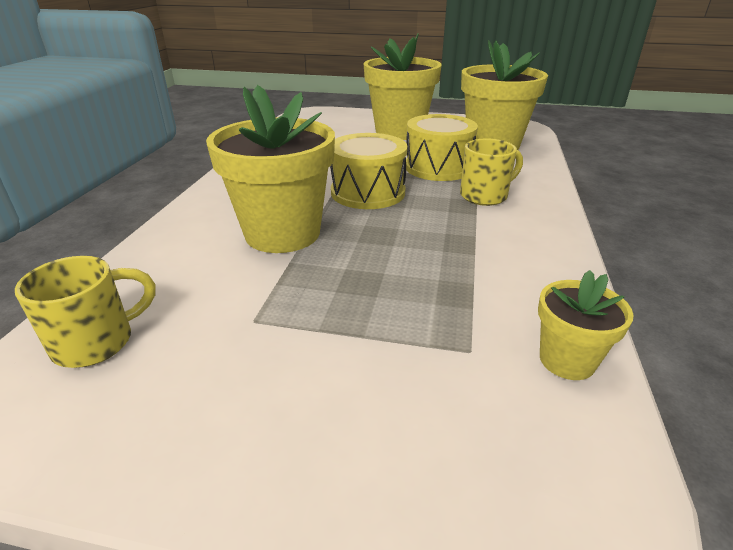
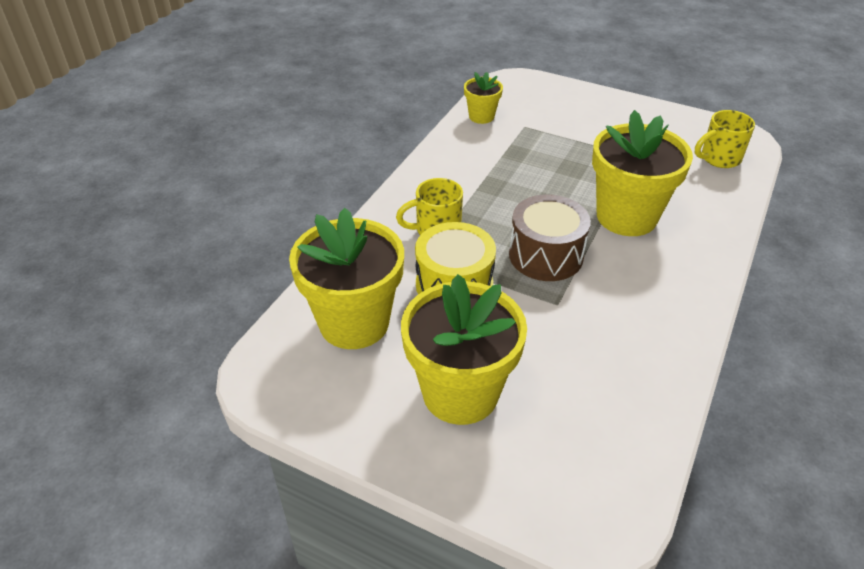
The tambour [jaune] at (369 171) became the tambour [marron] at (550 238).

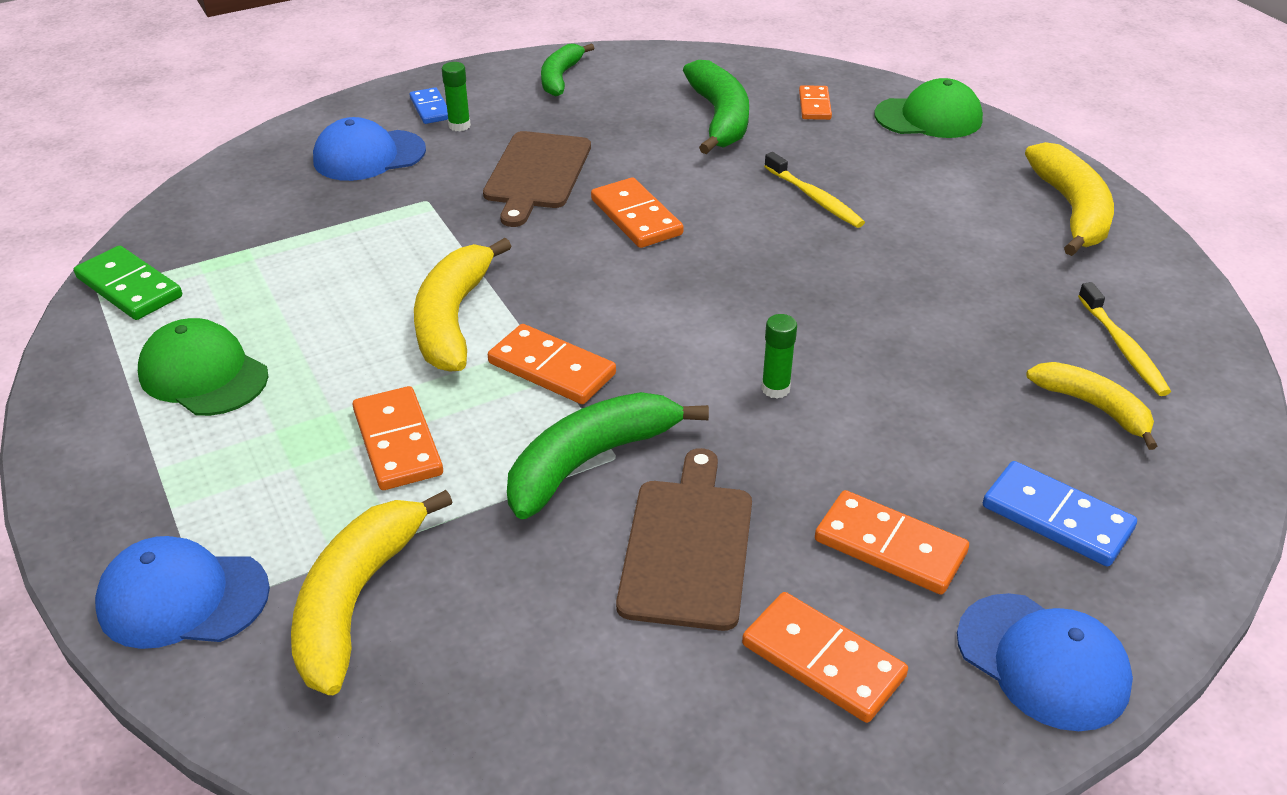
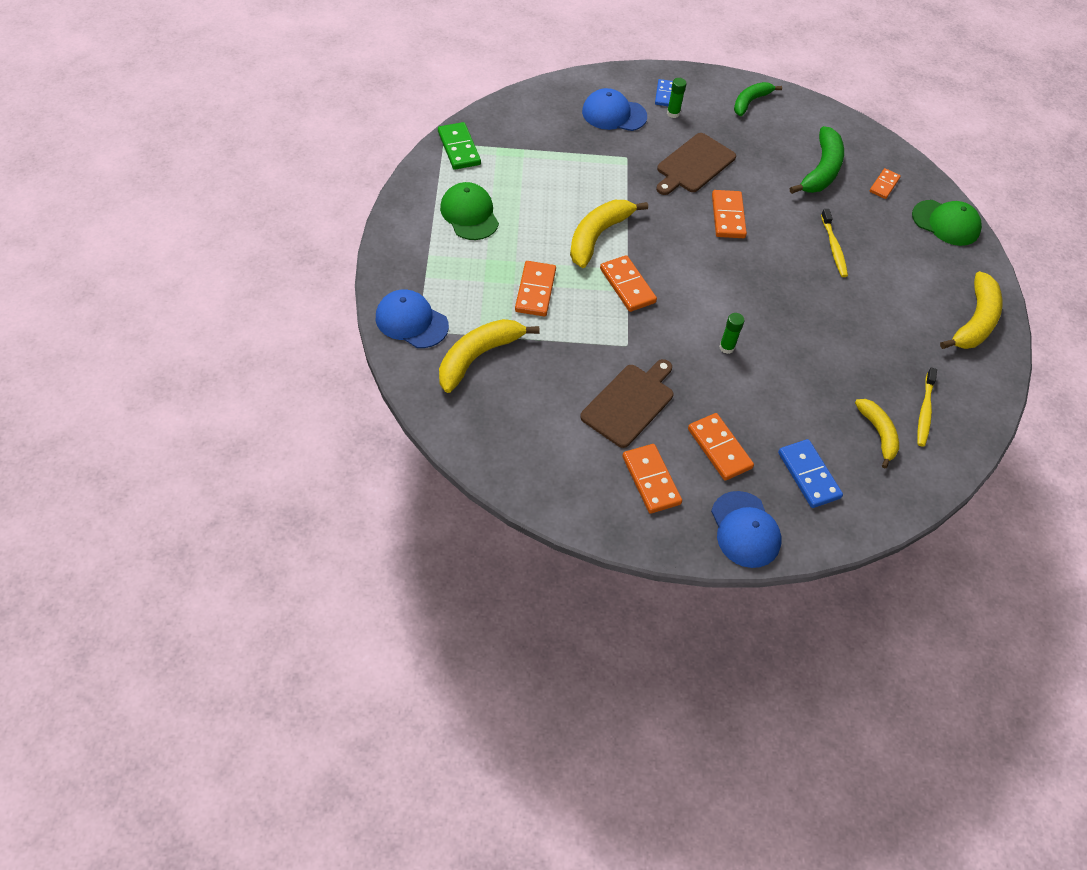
The banane [vert] at (608 455) disappeared.

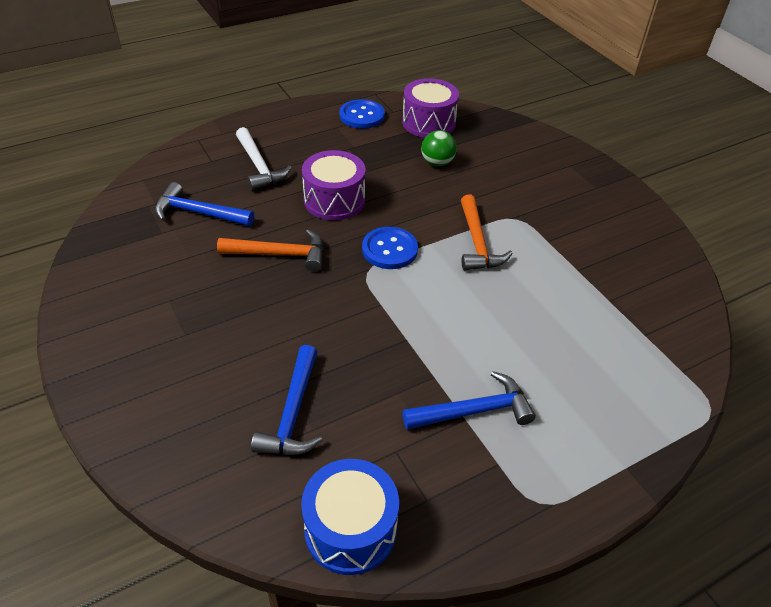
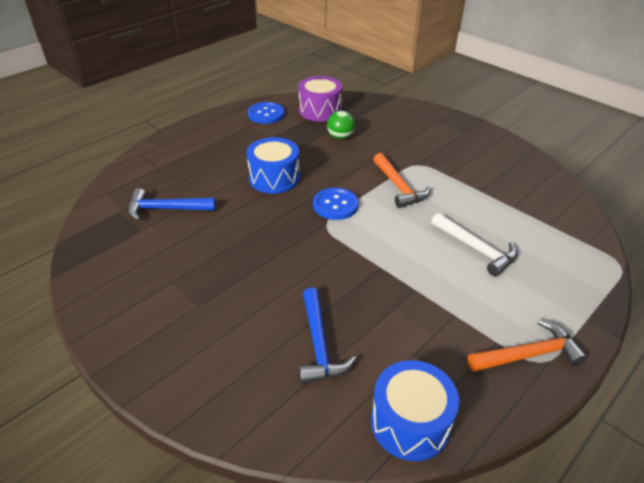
The marteau [bleu] at (469 400) disappeared.
The marteau [orange] moved from (270 250) to (527 346).
The marteau [blanc] moved from (264 159) to (474 244).
The tambour [violet] at (334 185) became the tambour [bleu] at (273 165).

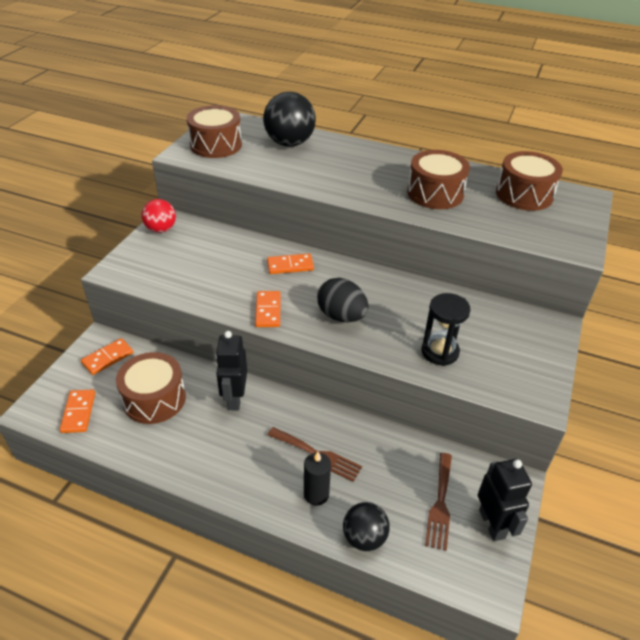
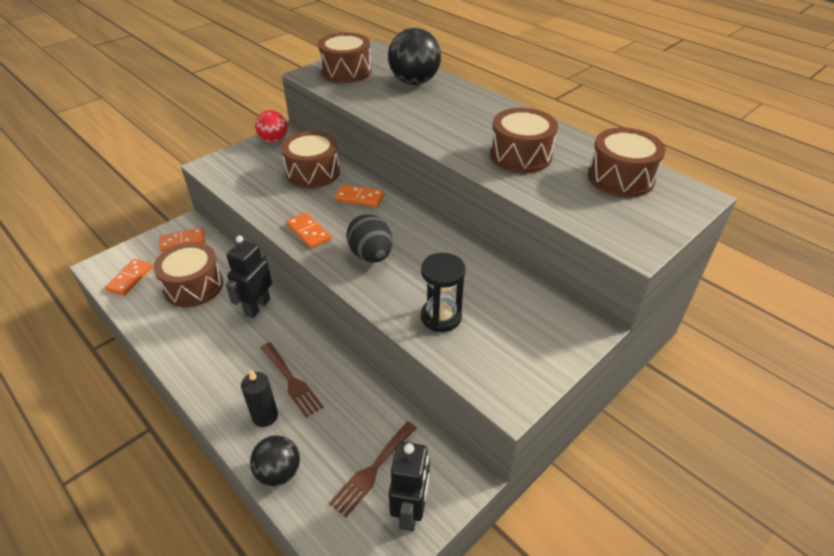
The tambour [marron] at (310 159) appeared.
The domino [orange] at (268 309) turned 60 degrees counterclockwise.

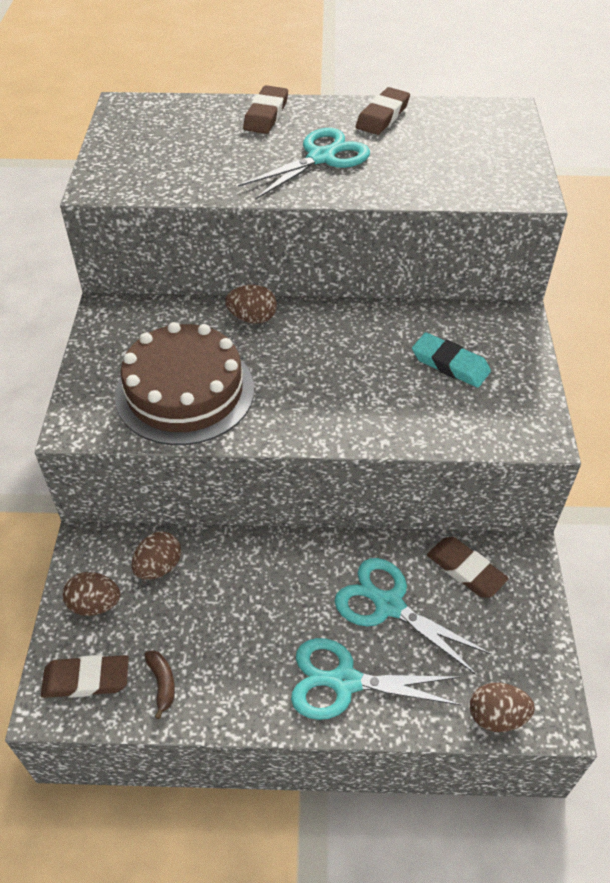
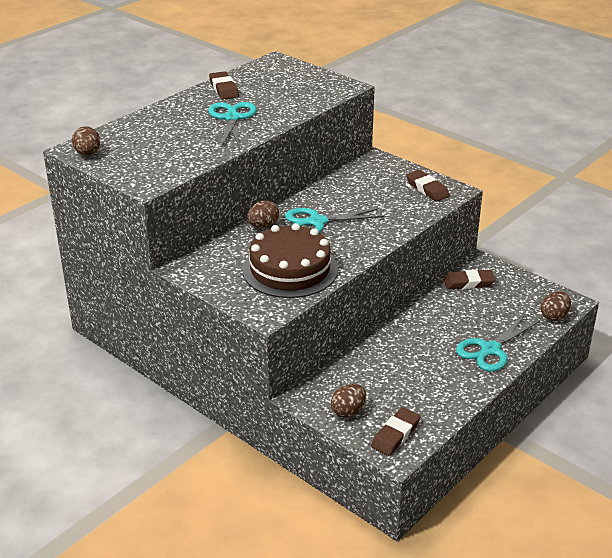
The banane [marron] at (159 684) disappeared.
The gomme [turquoise] at (451 360) disappeared.
The œuf [marron] moved from (156 556) to (86 140).
The gomme [marron] moved from (265 109) to (428 185).
The ciseaux [turquoise] moved from (413 616) to (335 220).

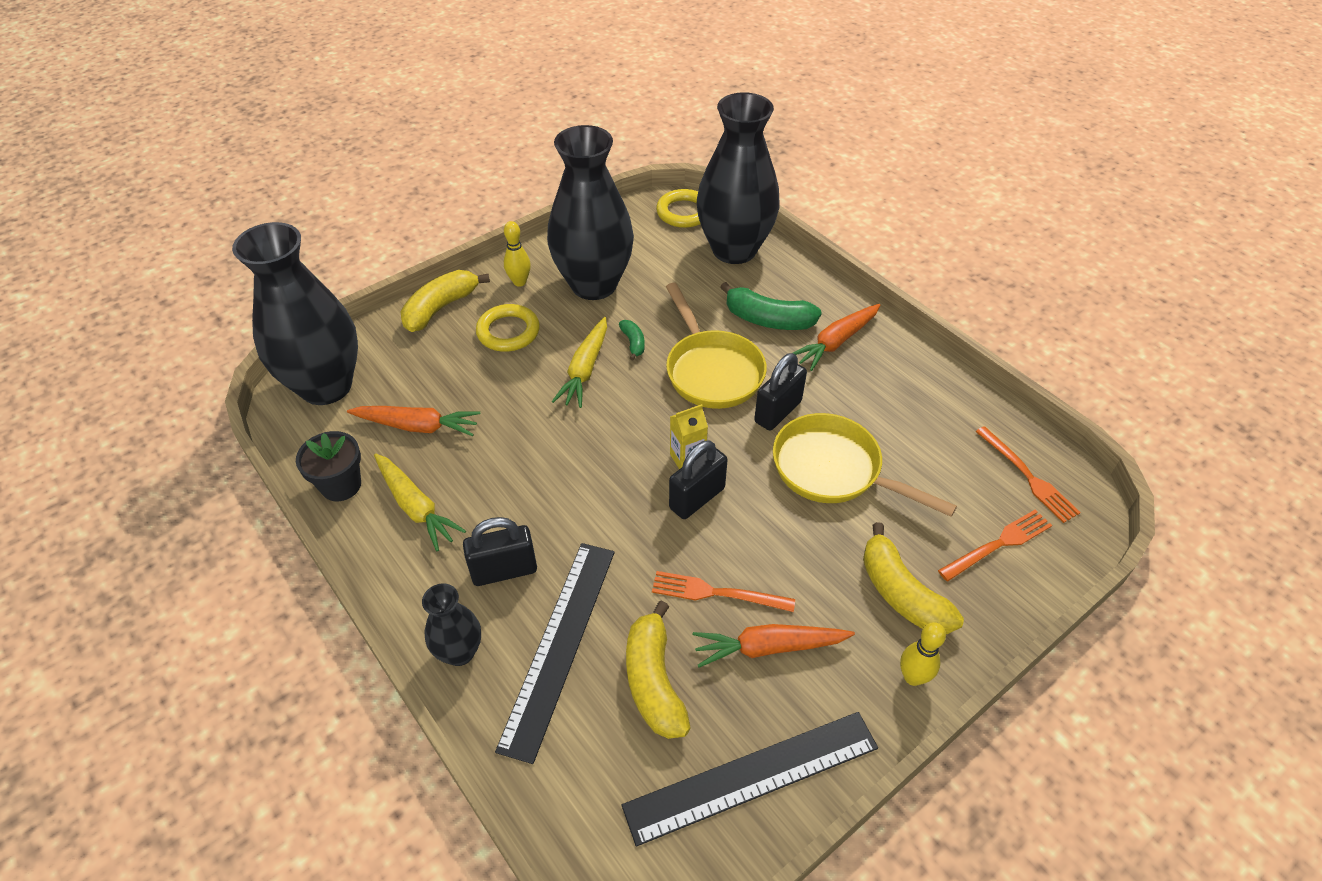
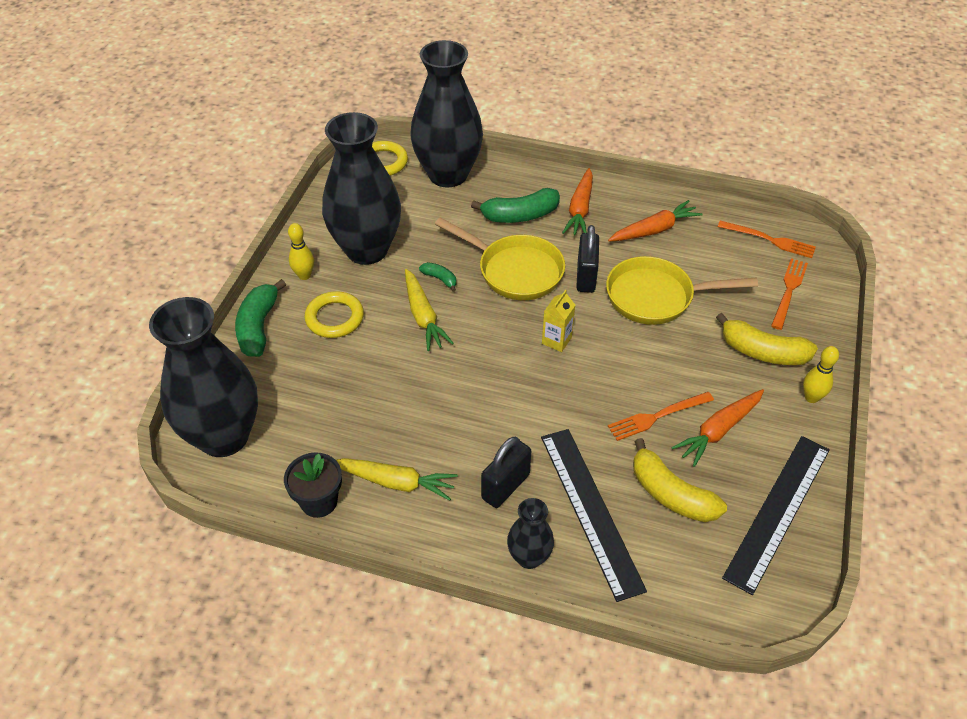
The cadenas [noir] at (698 479) disappeared.
The carotte [orange] moved from (413 421) to (655 221).
The banane [jaune] at (445 301) became the banane [vert] at (260 318).

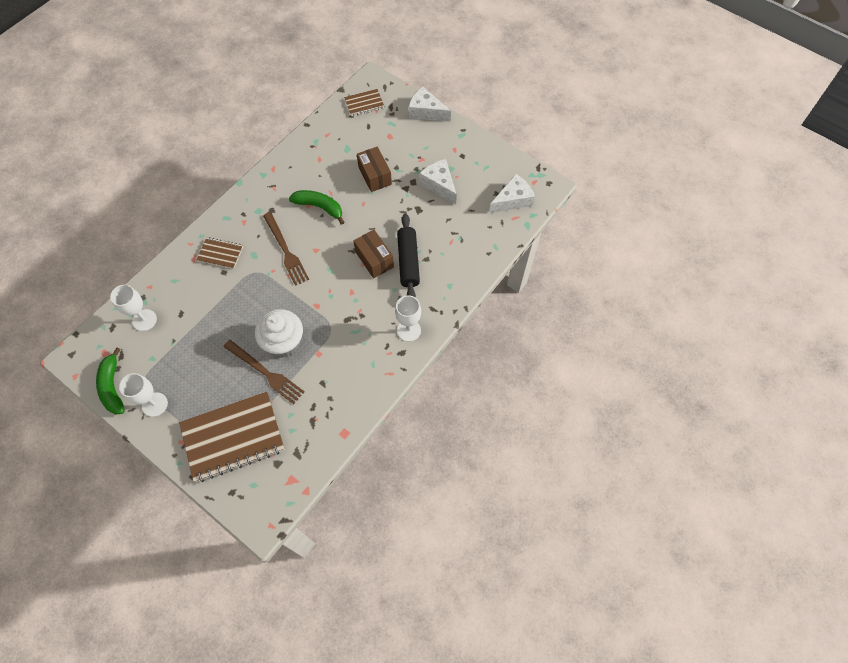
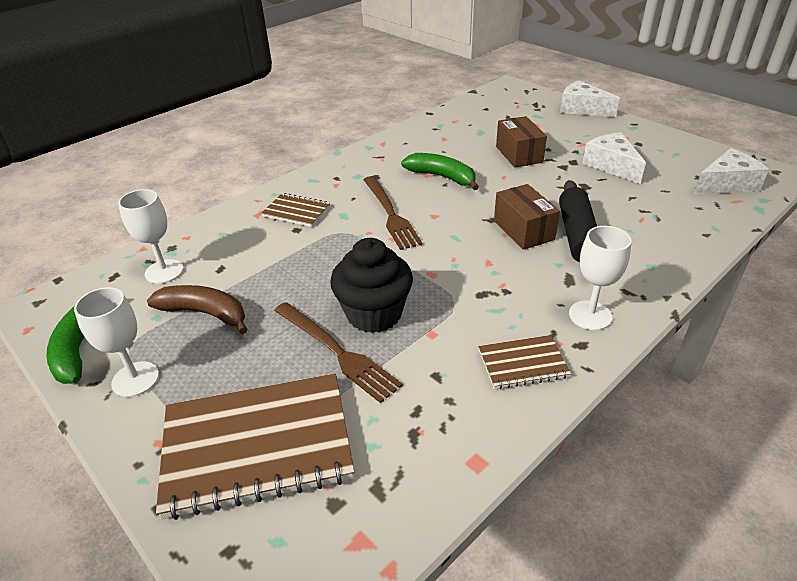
The banane [marron] at (197 309) appeared.
The carnet [marron] moved from (364 102) to (524 362).
The muffin [blanc] at (279 333) became the muffin [noir] at (371 285).

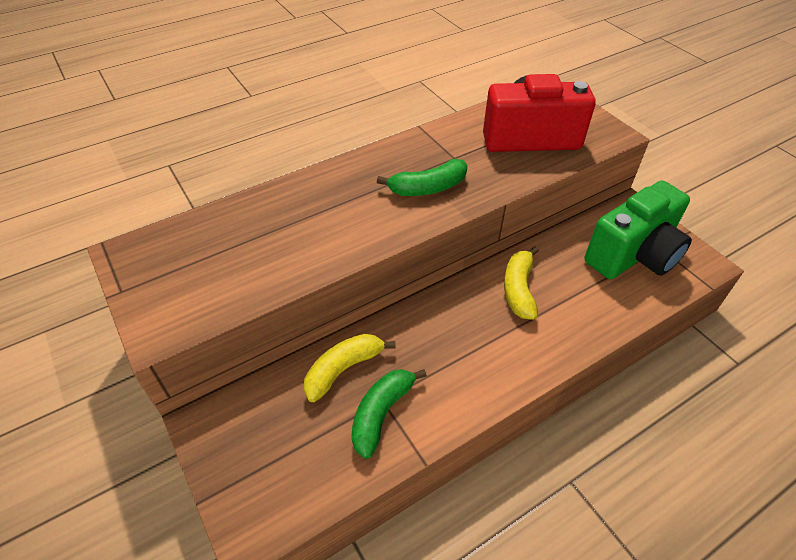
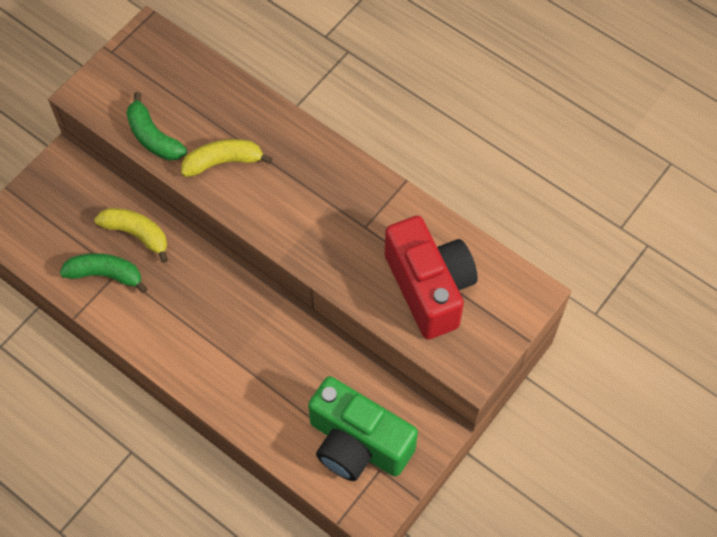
The banane [vert] moved from (422 177) to (156 126).
The banane [jaune] moved from (521 283) to (226 158).

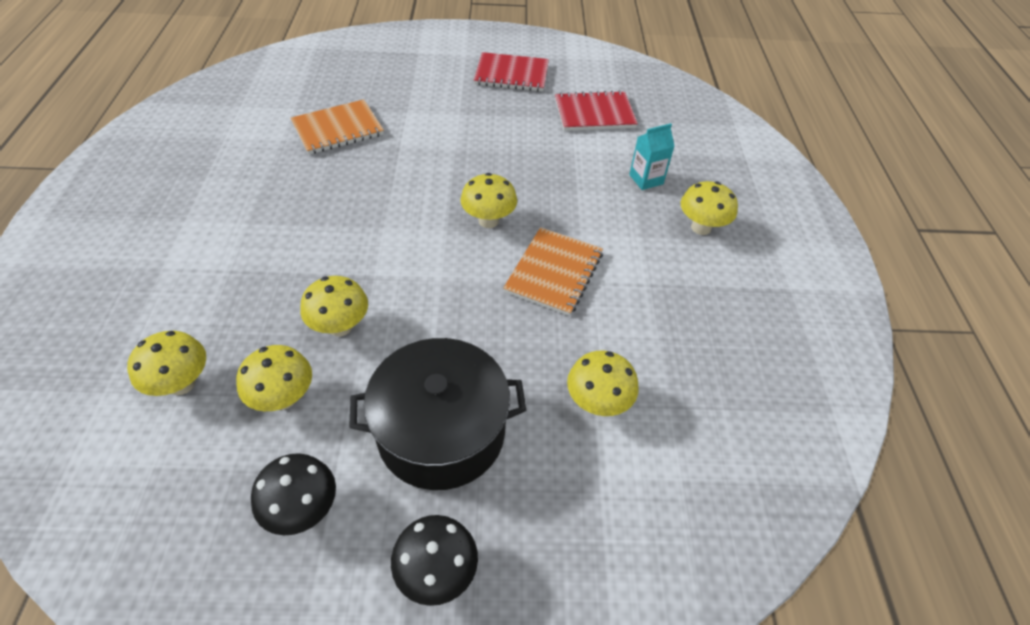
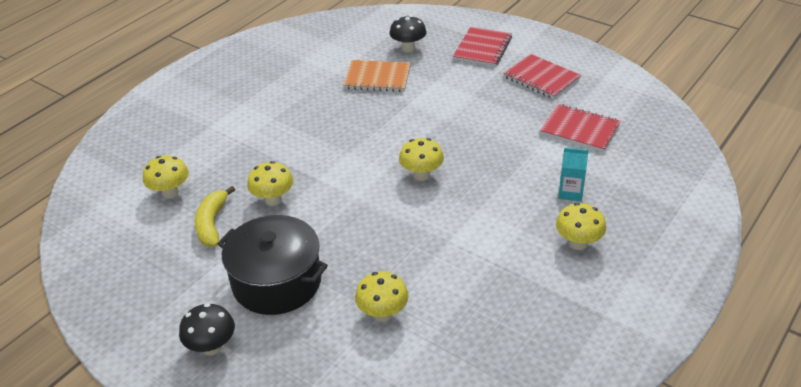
The carnet [orange] at (553 271) disappeared.
The carnet [rouge] at (482 47) appeared.
The champignon [noir] moved from (293 494) to (408 33).
The champignon [jaune] at (274 378) was replaced by the banane [jaune] at (215 216).

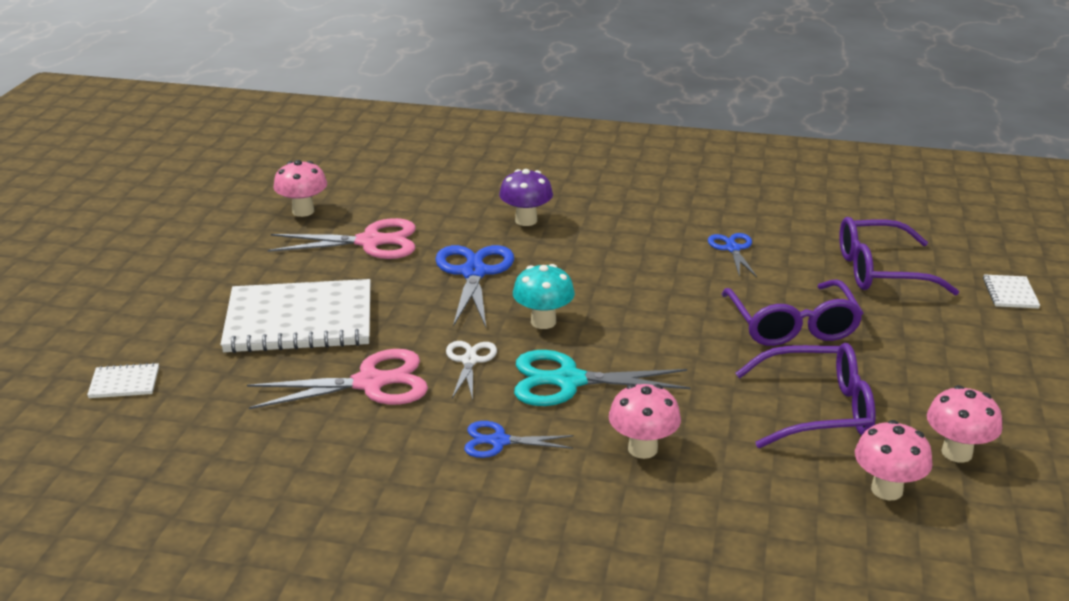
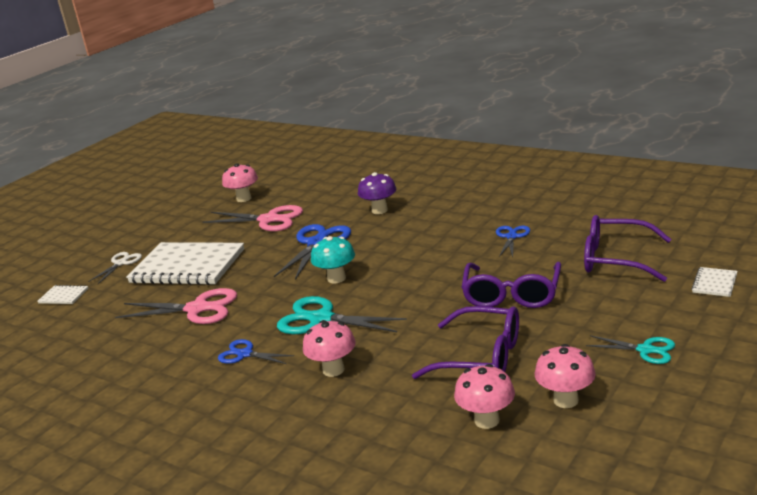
The ciseaux [turquoise] at (630 349) appeared.
The ciseaux [blanc] moved from (471 370) to (115 268).

